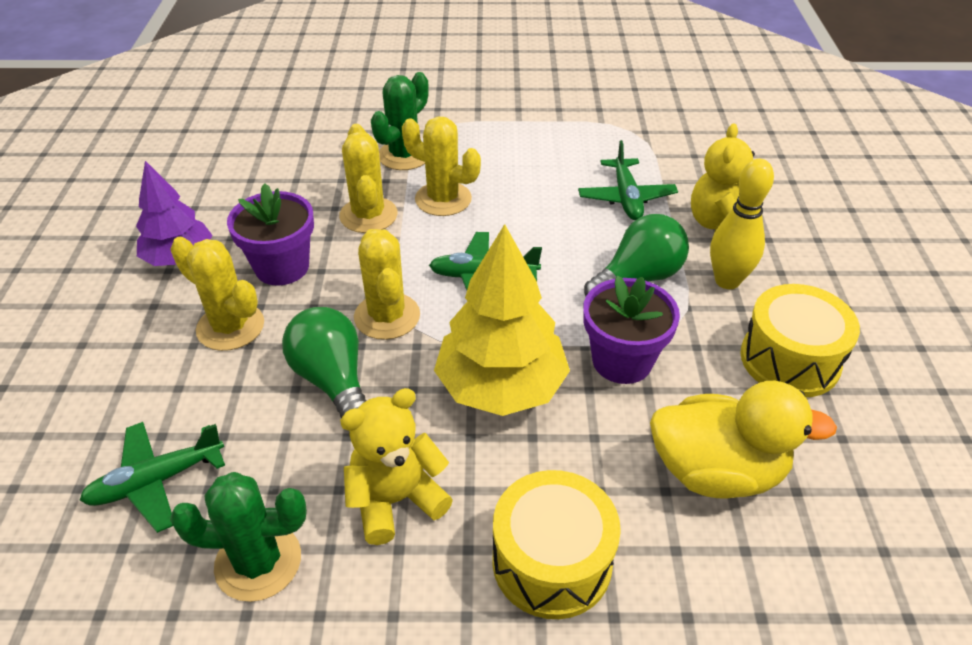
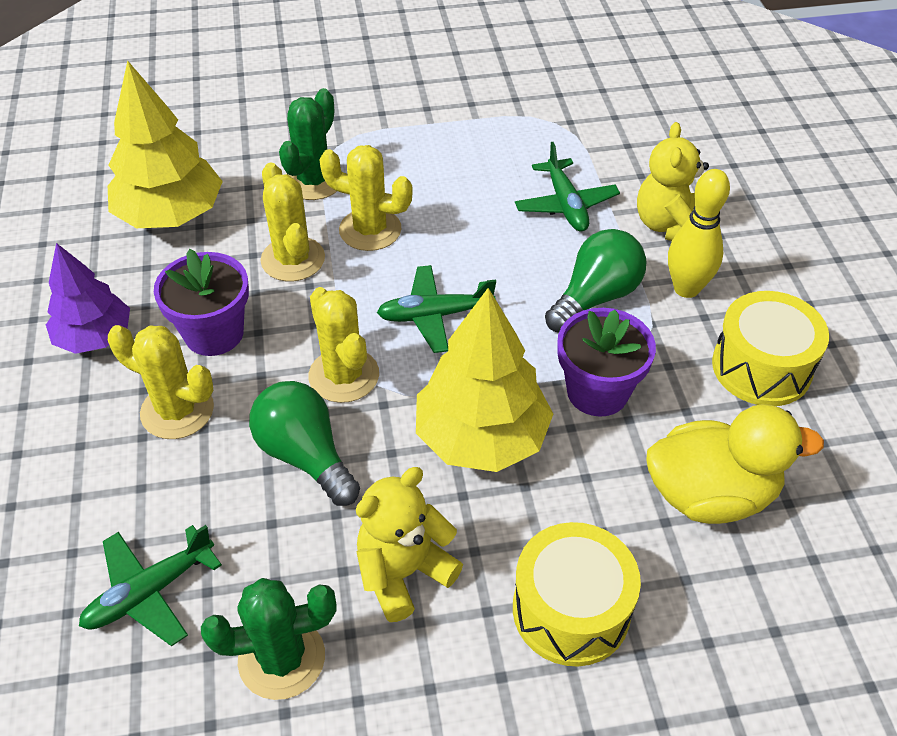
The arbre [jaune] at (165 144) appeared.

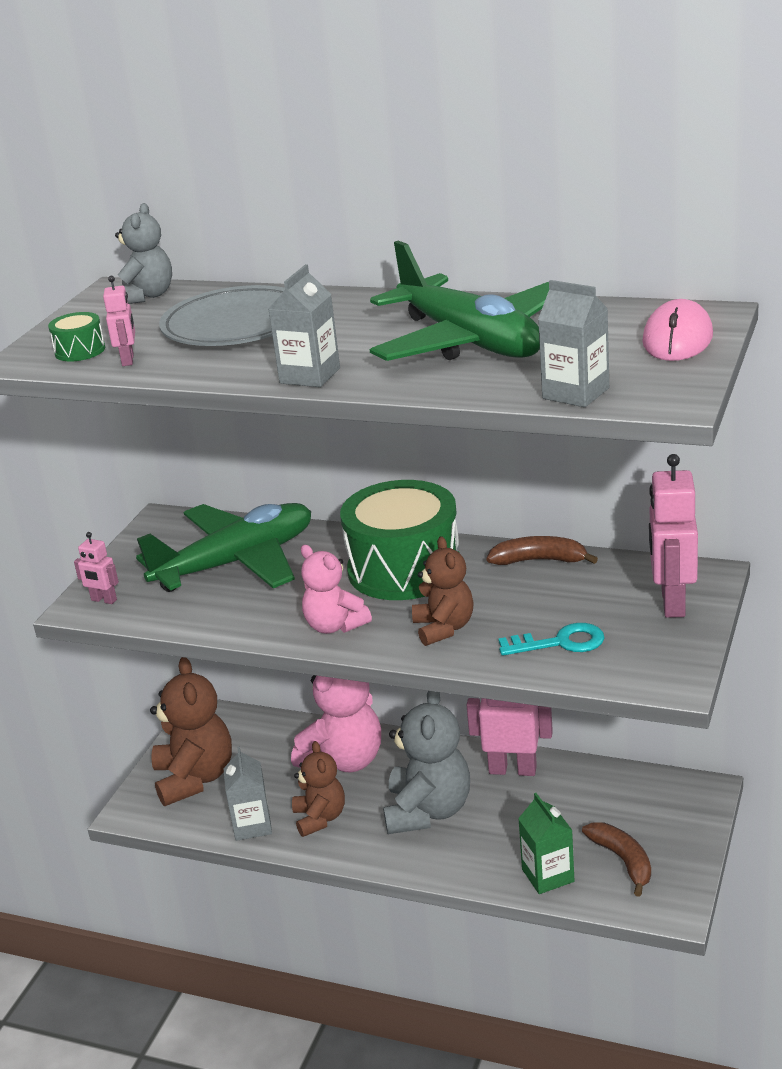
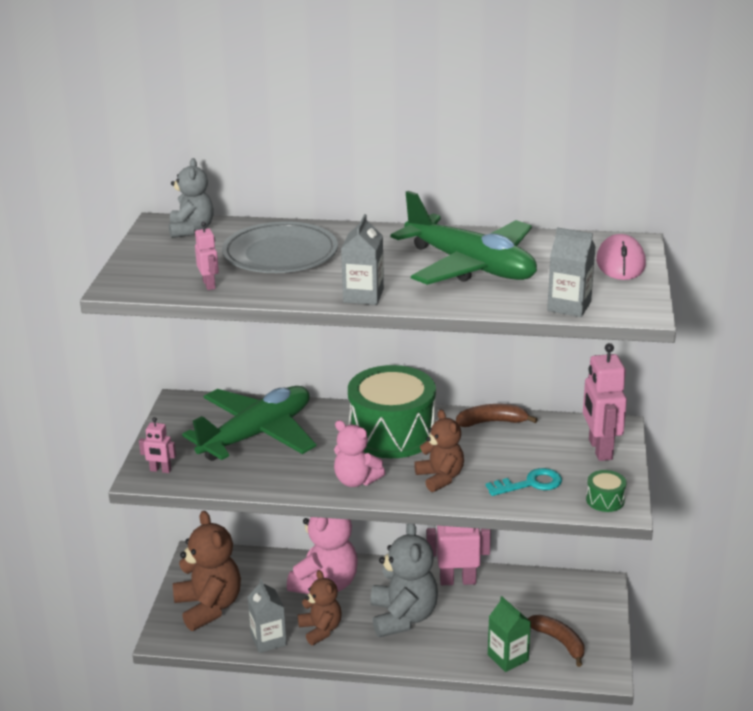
The tambour [vert] moved from (76 337) to (606 491).

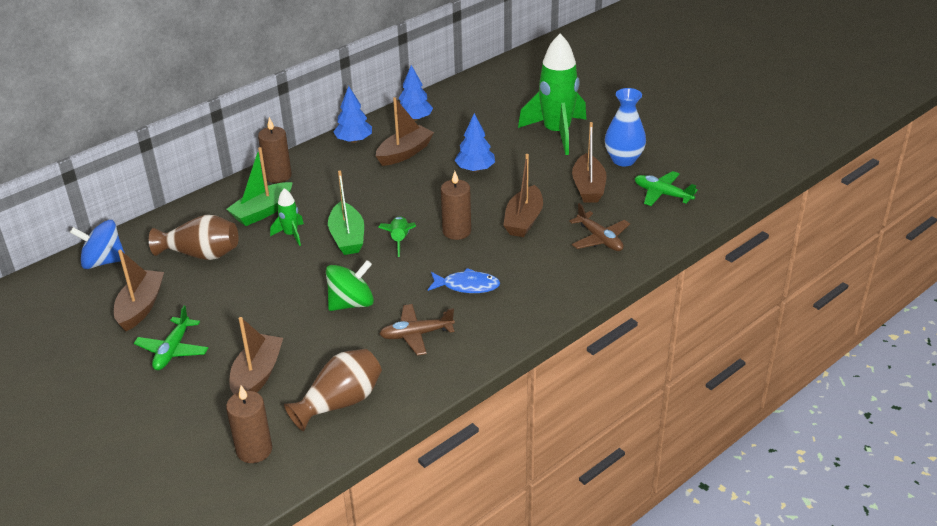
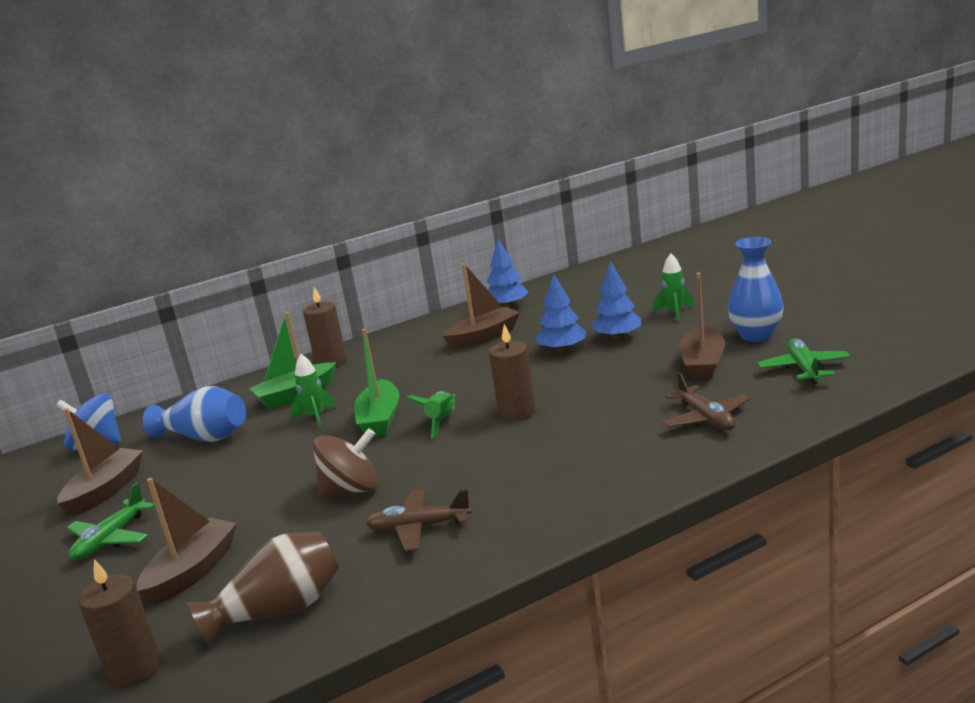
The poisson [bleu] at (464 280) disappeared.
The bateau [marron] at (523 195) disappeared.
The arbre [bleu] moved from (352 114) to (616 300).
The vase [marron] at (194 237) became the vase [bleu] at (194 414).
The toupie [vert] at (350 285) became the toupie [marron] at (346 462).
The avion [vert] at (666 188) turned 45 degrees clockwise.
The fusée [vert] at (552 94) changed to 0.46 times the size.

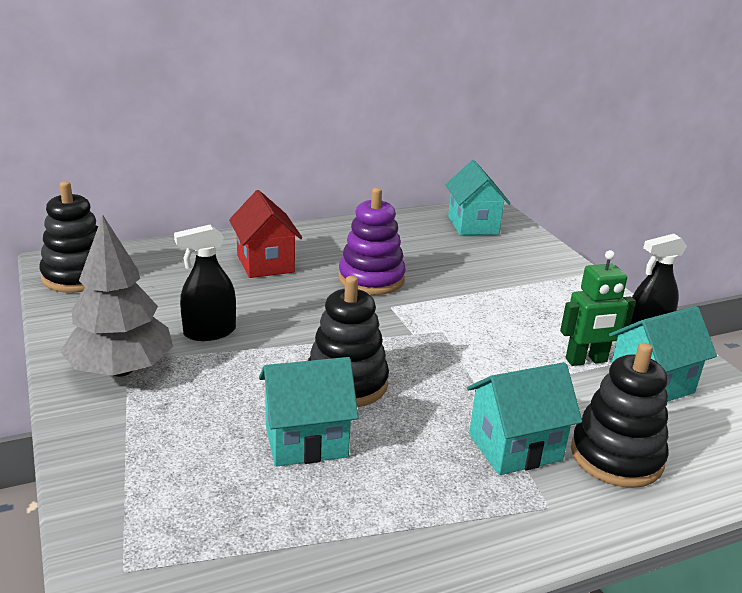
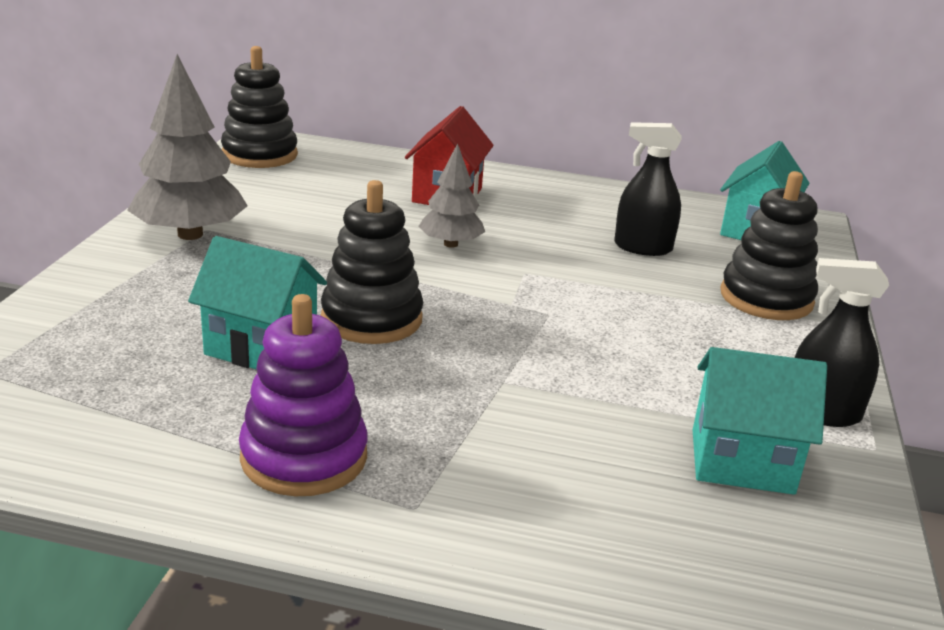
The maison [turquoise] at (524 418) disappeared.
The robot [vert] at (598 308) disappeared.
The arbre [gris] at (451 195) appeared.
The vaporisateur [noir] moved from (205 283) to (648 189).
The jouet à empiler [violet] moved from (372 241) to (303 395).
The jouet à empiler [noir] moved from (620 415) to (769 245).

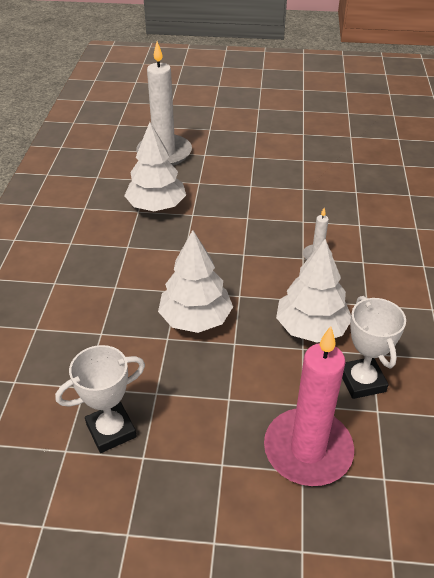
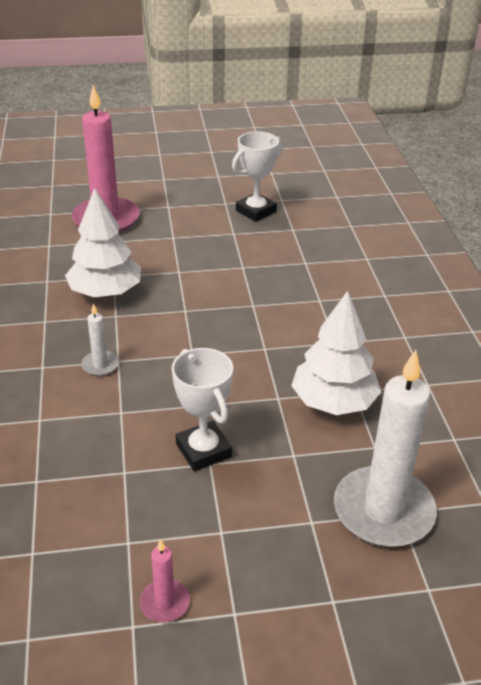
The arbre [blanc] at (195 281) disappeared.
The bougie [rose] at (165 580) appeared.
The trophée [blanc] moved from (374 347) to (202 409).

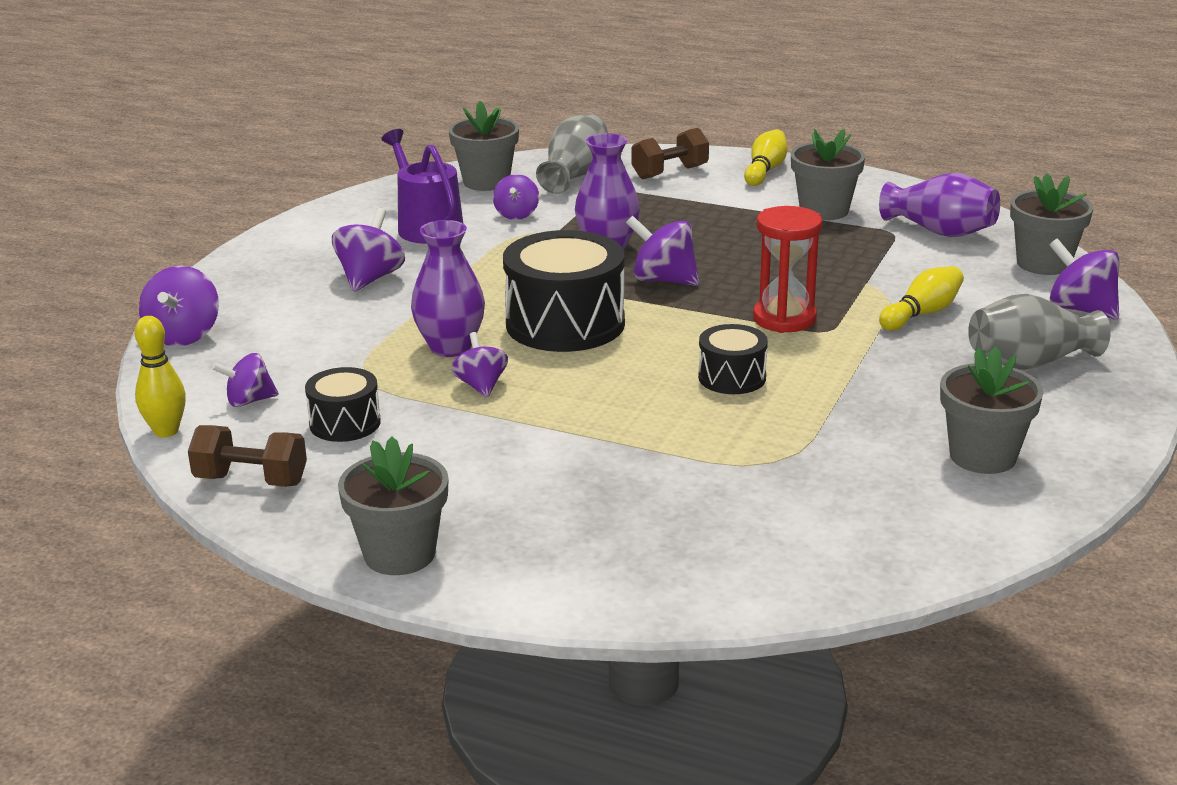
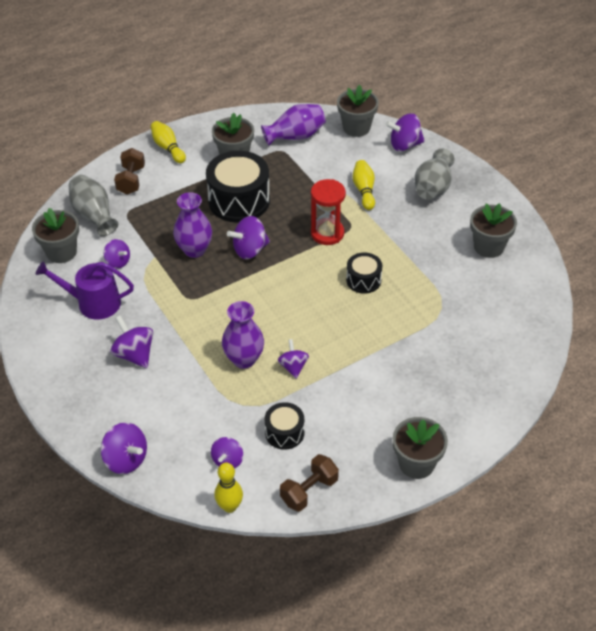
The tambour [noir] moved from (564 291) to (238 186).
The toupie [violet] at (479 364) turned 60 degrees clockwise.

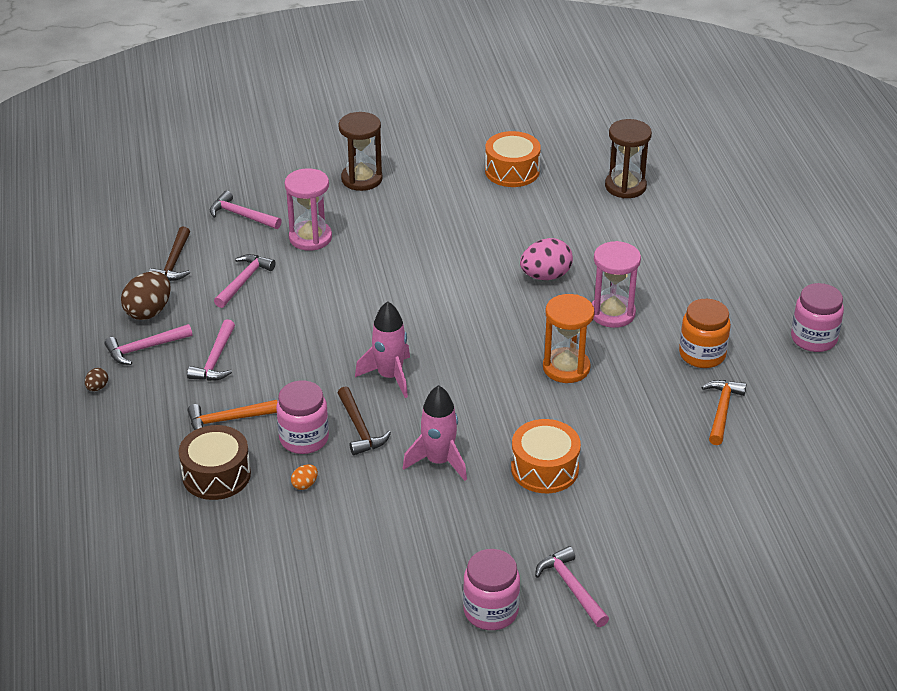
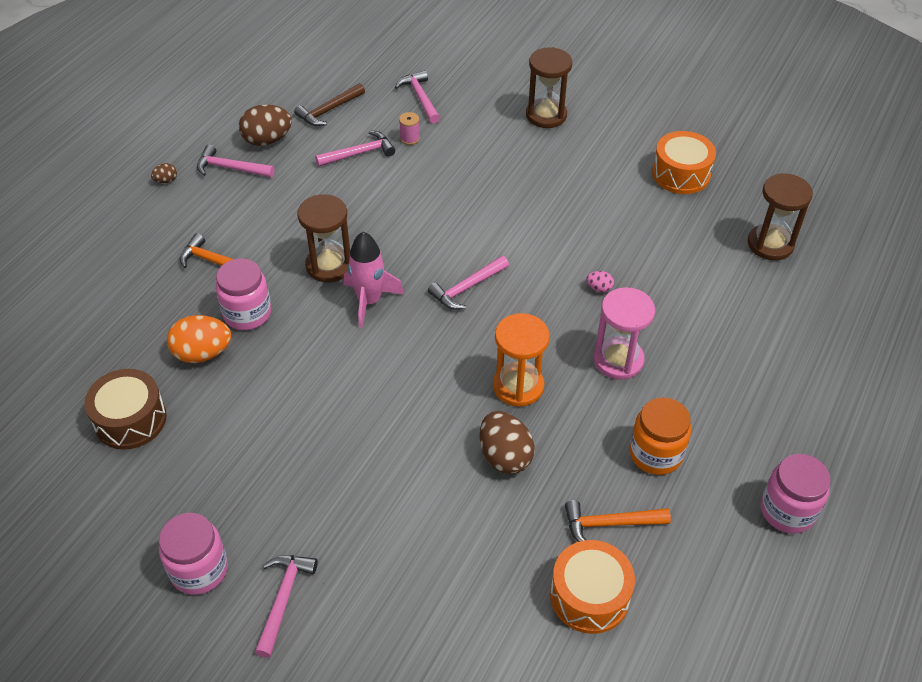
The sablier [rose] at (308 209) disappeared.
The marteau [marron] at (364 420) disappeared.
The fusée [rose] at (435 433) disappeared.
The sablier [marron] at (323 238) appeared.
The bobine [rose] at (409 128) appeared.
The œuf [marron] at (507 442) appeared.
The tambour [marron] moved from (215 462) to (125 409).
The marteau [rose] moved from (211 350) to (468 283).
The tambour [orange] moved from (546 456) to (592 587).
The marteau [orange] at (724 412) turned 150 degrees counterclockwise.
The œuf [orange] at (304 477) changed to 2.12 times the size.
The œuf [rose] at (546 259) changed to 0.47 times the size.

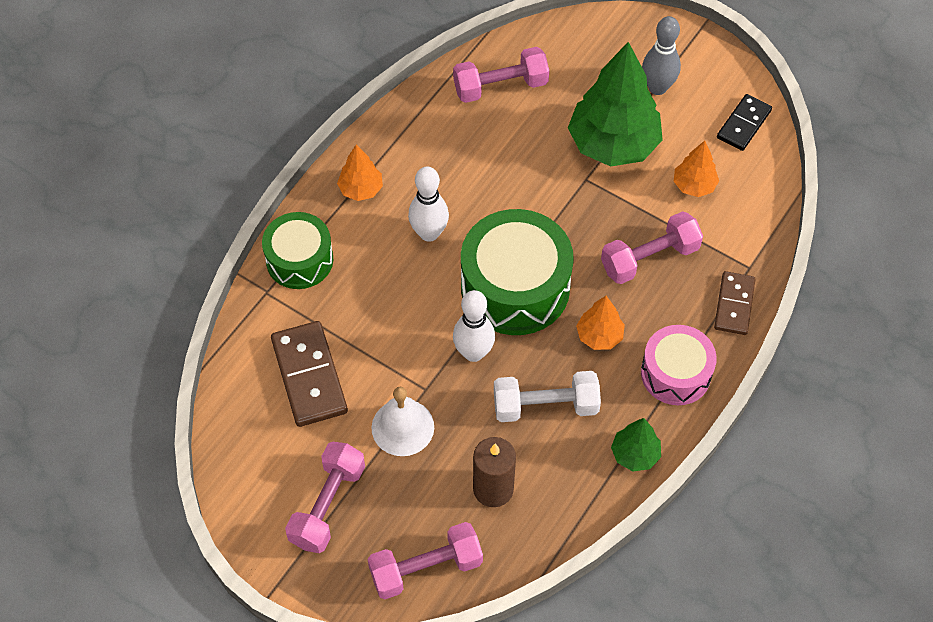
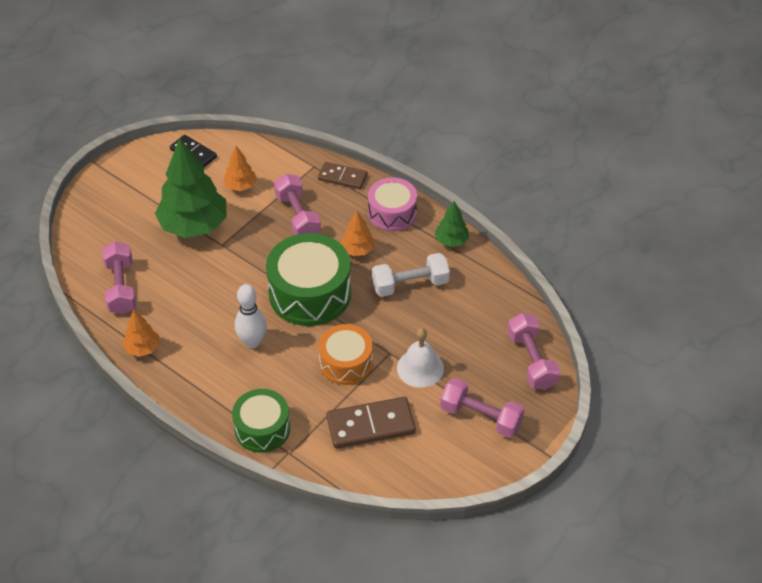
The quille [blanc] at (474 326) disappeared.
The bougie [marron] at (494 472) disappeared.
The quille [gris] at (661 55) disappeared.
The tambour [orange] at (345 354) appeared.
The arbre [orange] moved from (360 172) to (141 333).
The haltère [blanc] at (547 396) turned 75 degrees clockwise.

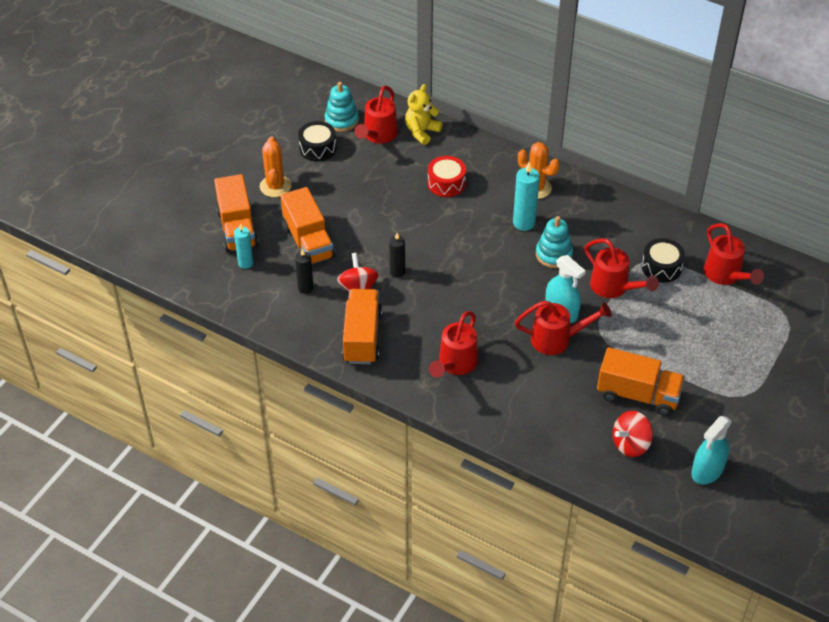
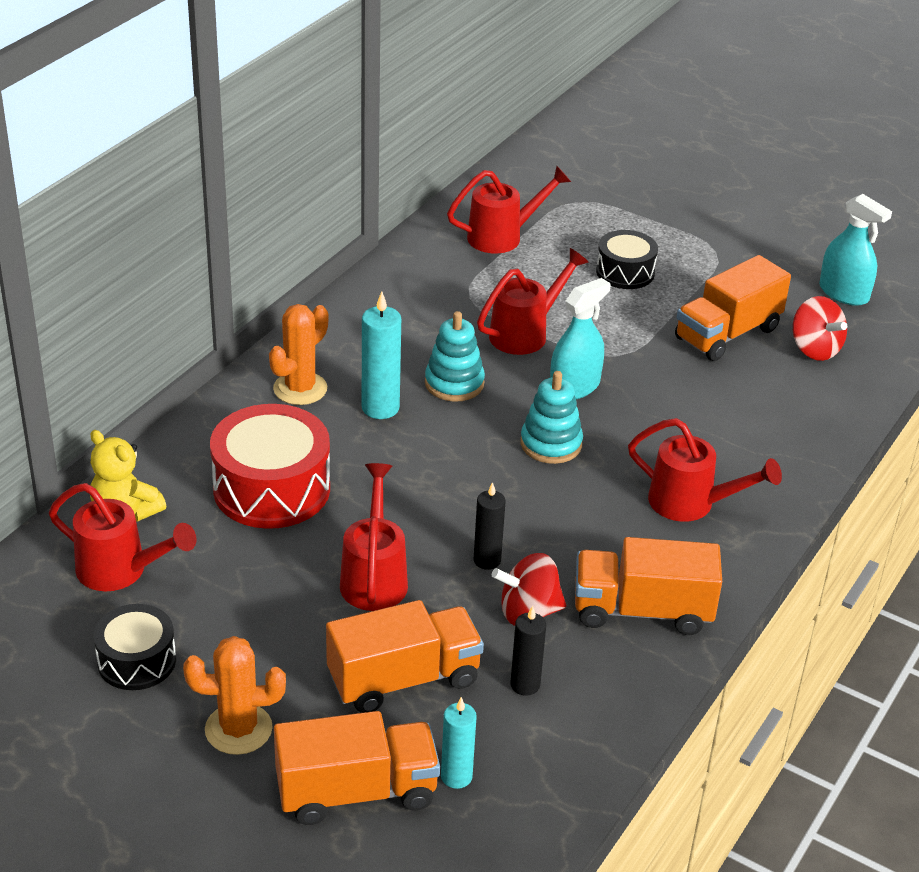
The jouet à empiler [turquoise] moved from (342 107) to (551 417).
The arrosoir [rouge] moved from (563 328) to (374 537).
The tambour [noir] moved from (663 260) to (627 259).
The camion [orange] at (641 381) turned 150 degrees counterclockwise.
The tambour [rouge] at (447 176) changed to 1.68 times the size.

